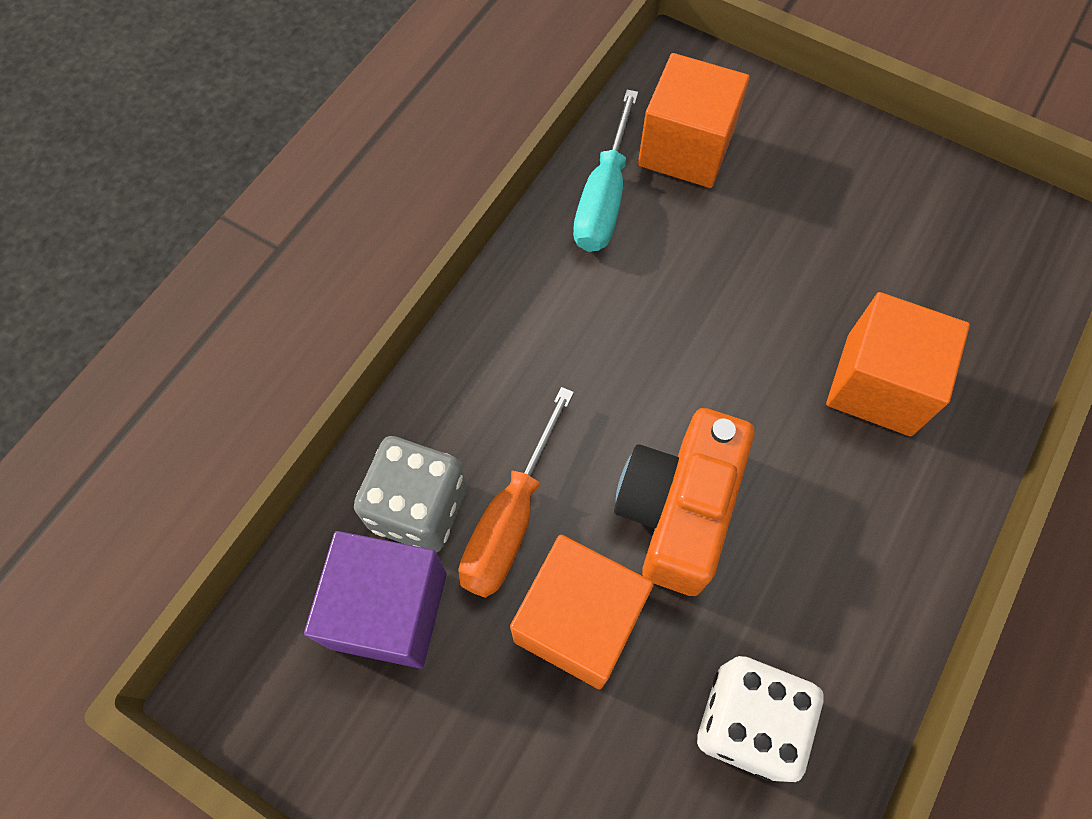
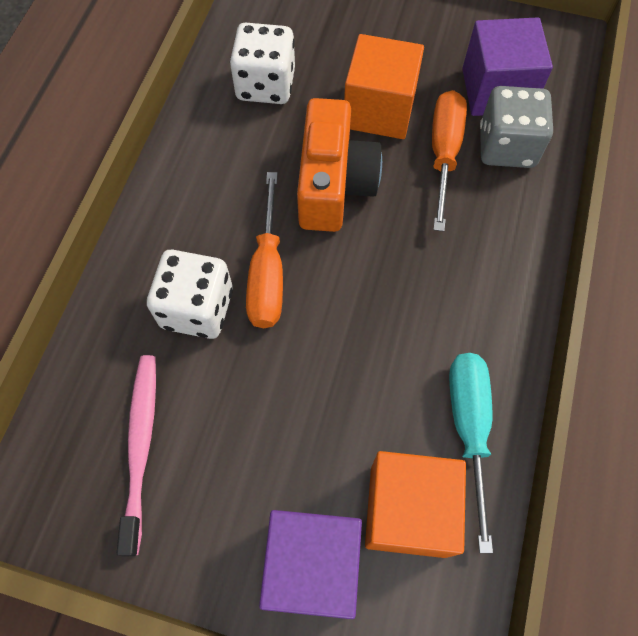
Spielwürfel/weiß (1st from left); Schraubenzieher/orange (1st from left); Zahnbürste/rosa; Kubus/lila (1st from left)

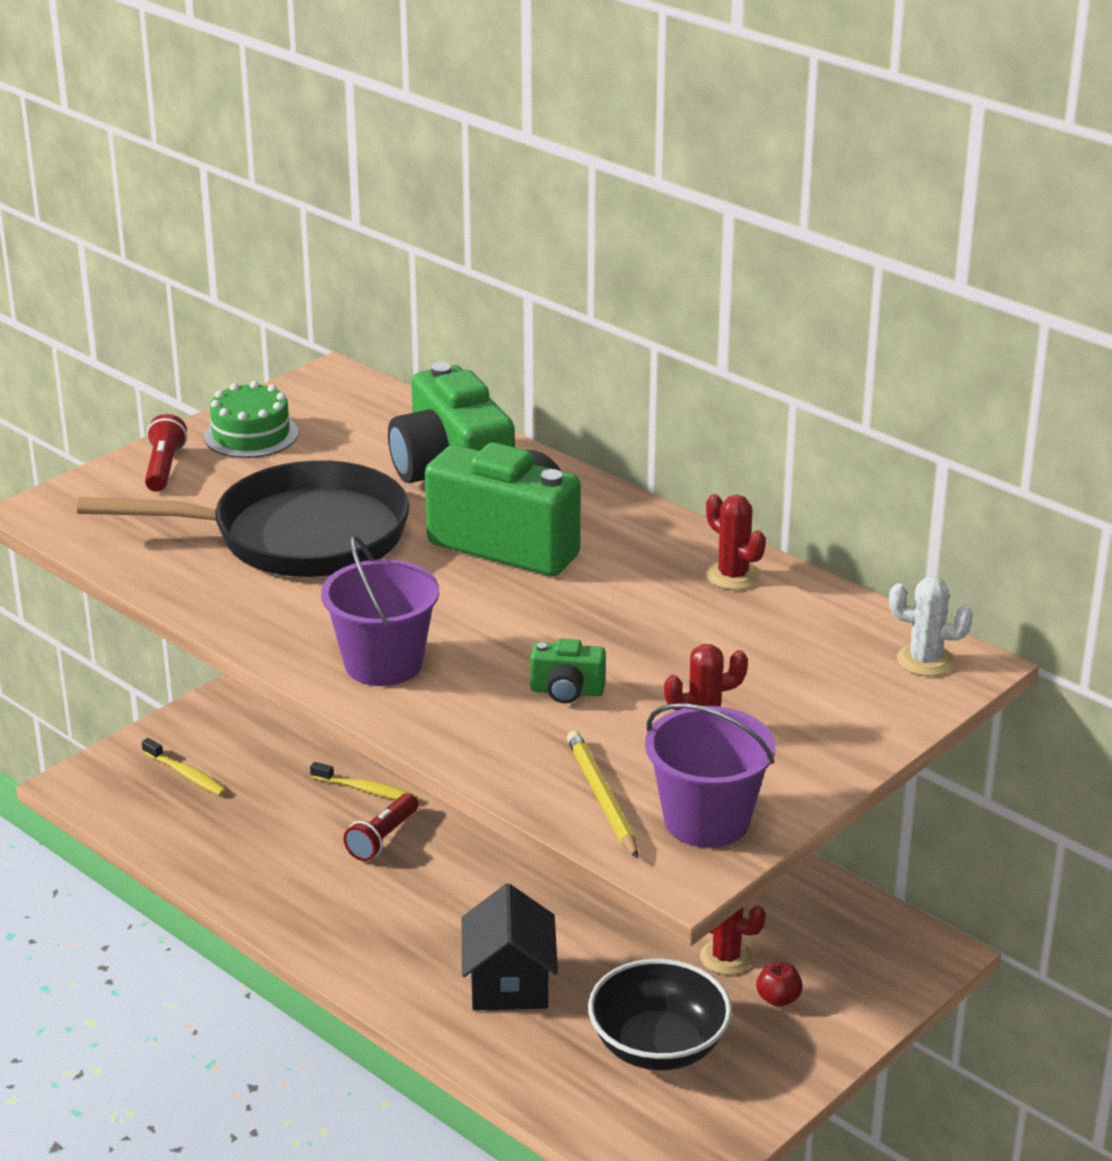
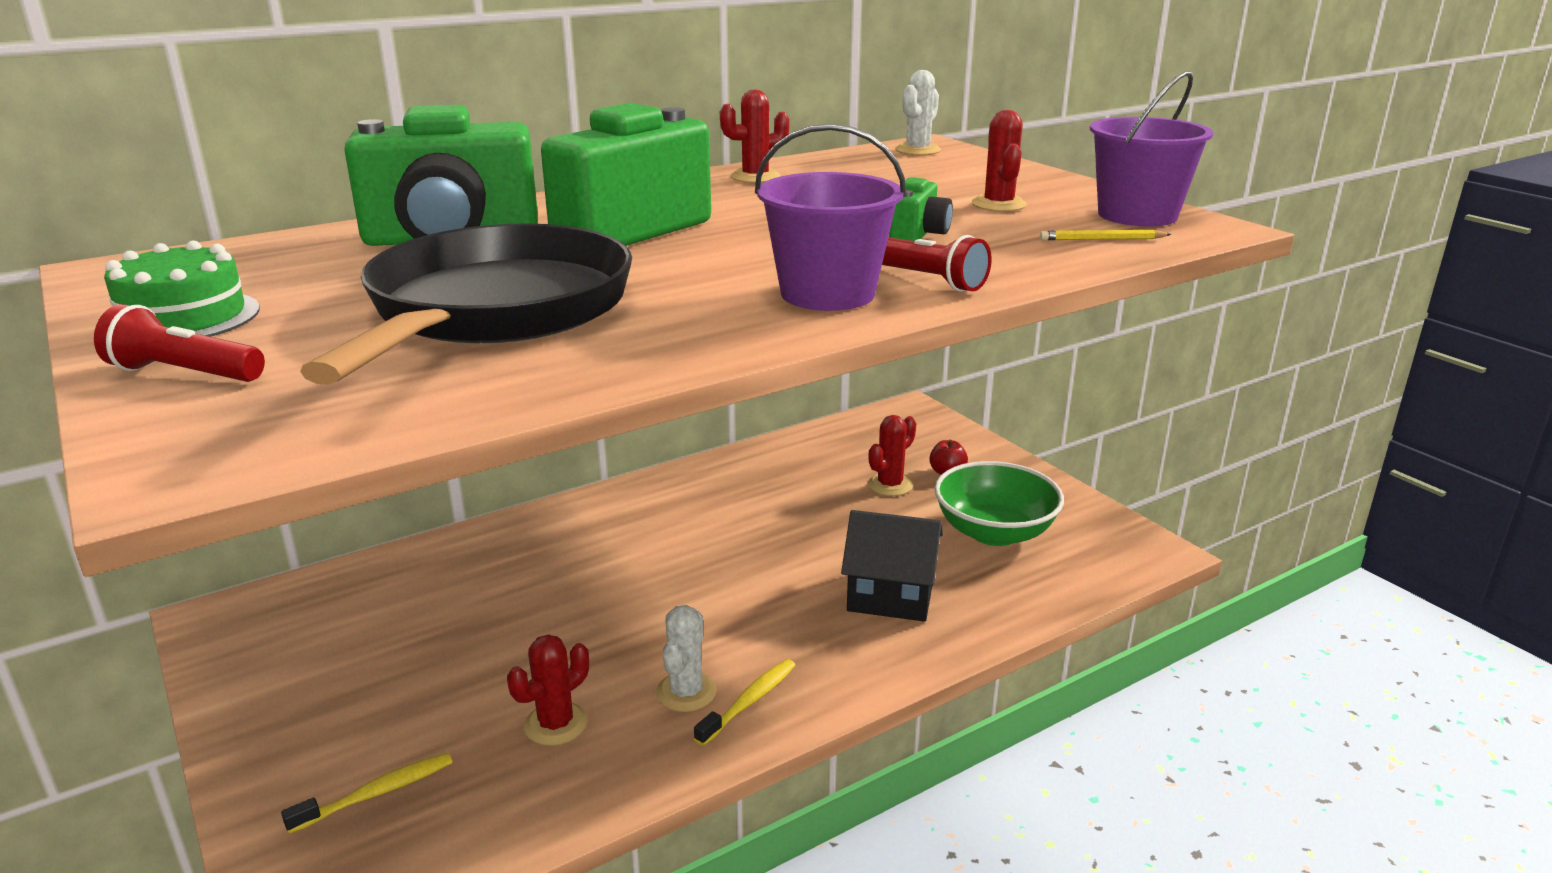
Bleistift/gelb; Zahnbürste/gelb (2nd from left); Taschenlampe/rot (2nd from left); Schüssel/grün; Kaktus/weiß (1st from left); Kaktus/rot (1st from left)

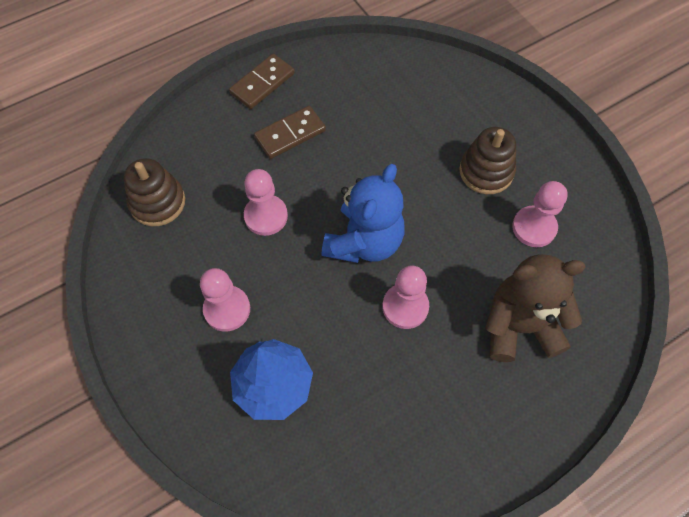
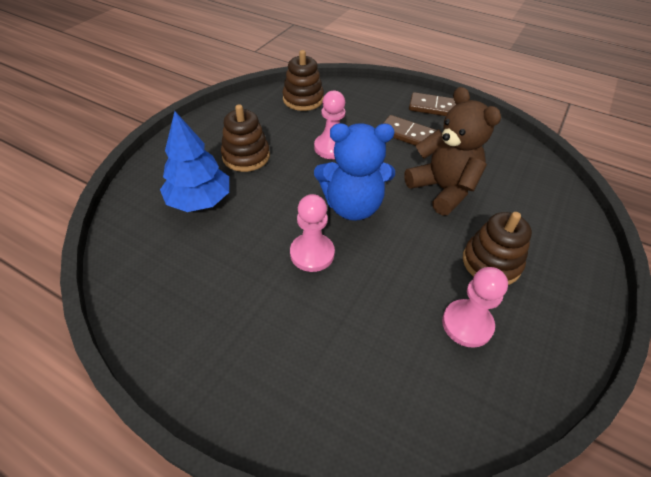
Teddybär/braun; Stapelspielzeug/braun (1st from left)

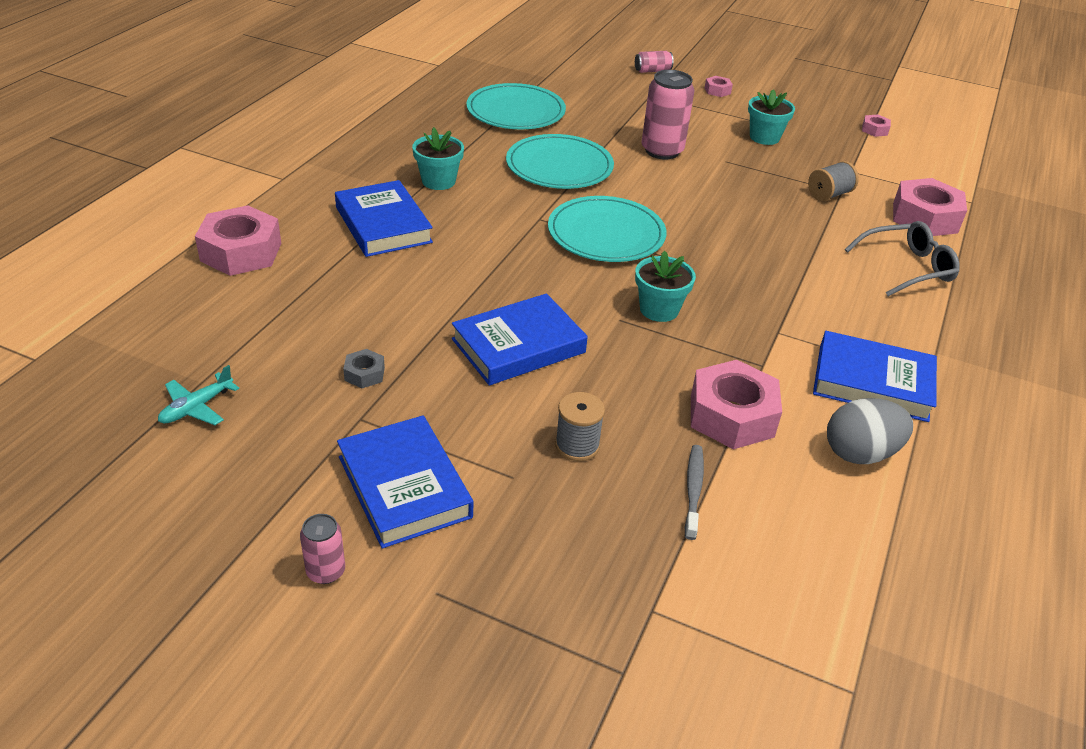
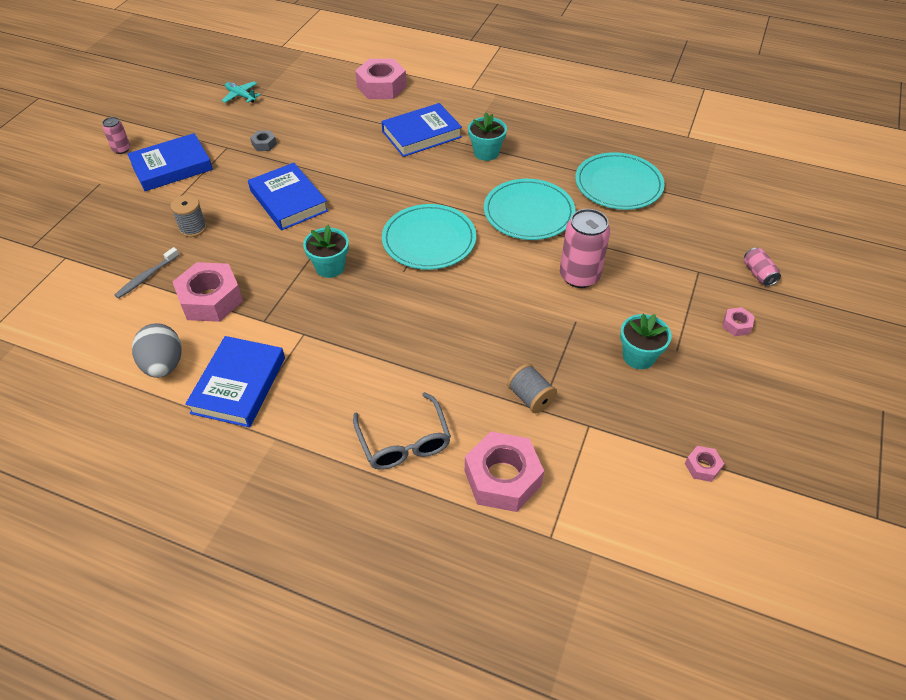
Zahnbürste/grau

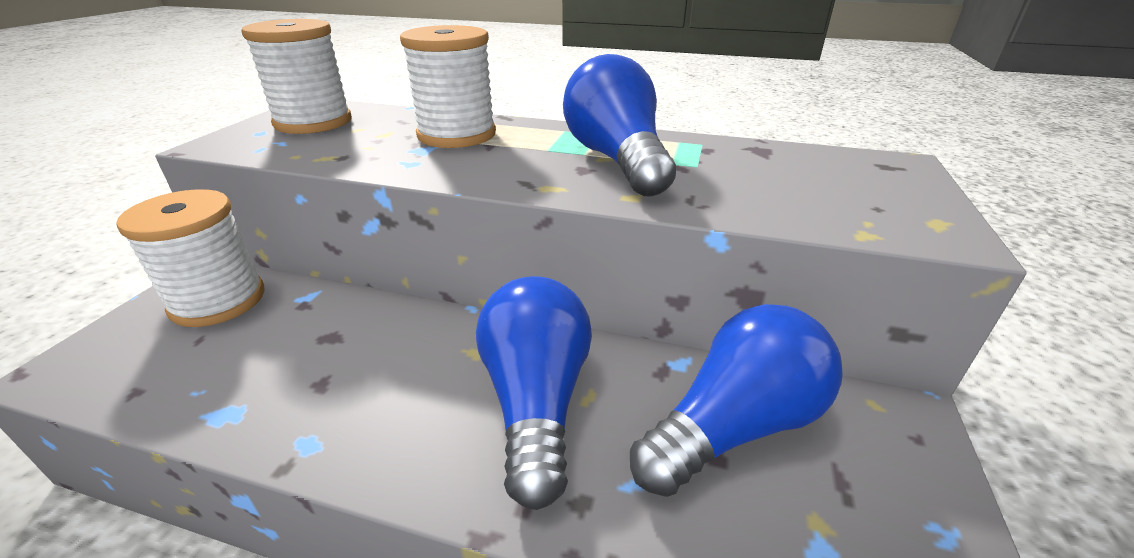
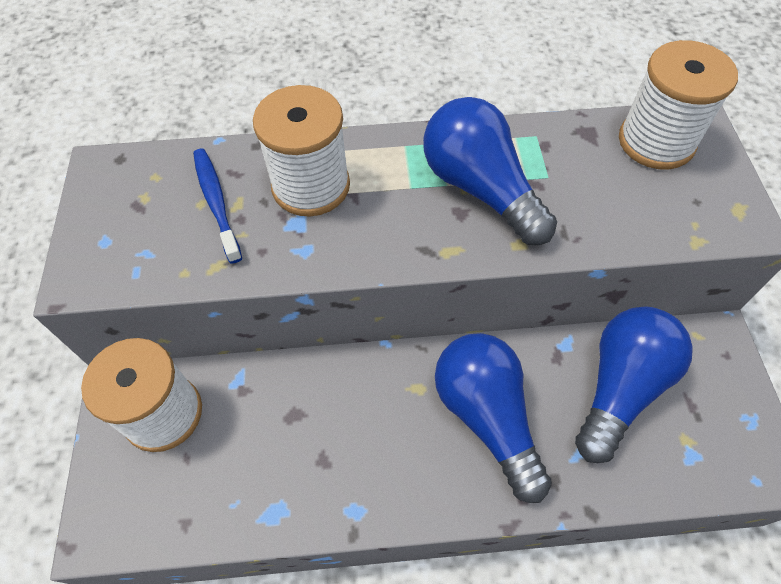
Garnrolle/weiß (3rd from left); Zahnbürste/blau

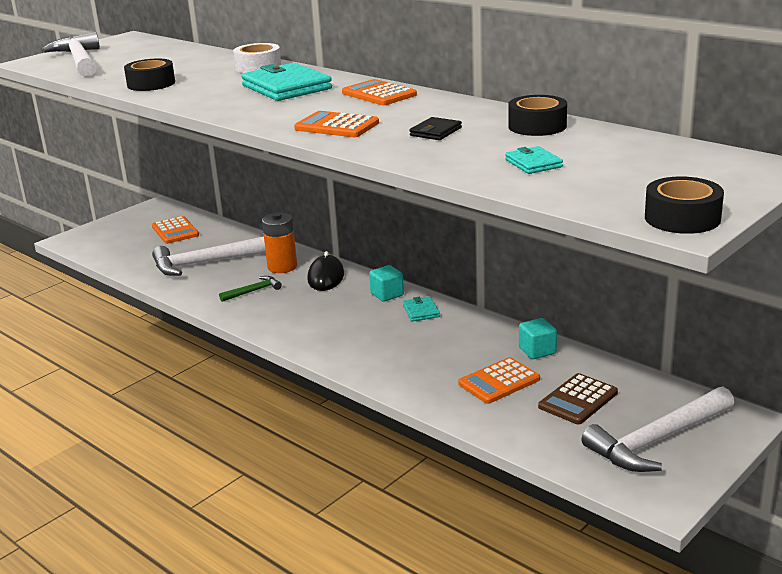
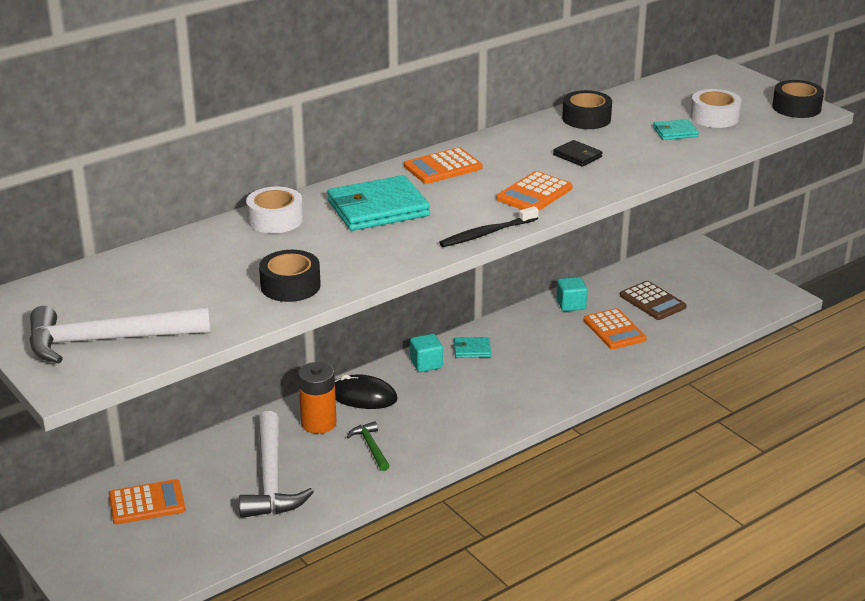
Hammer/weiß (3rd from left in the first image); Klebeband/weiß (2nd from left); Zahnbürste/schwarz

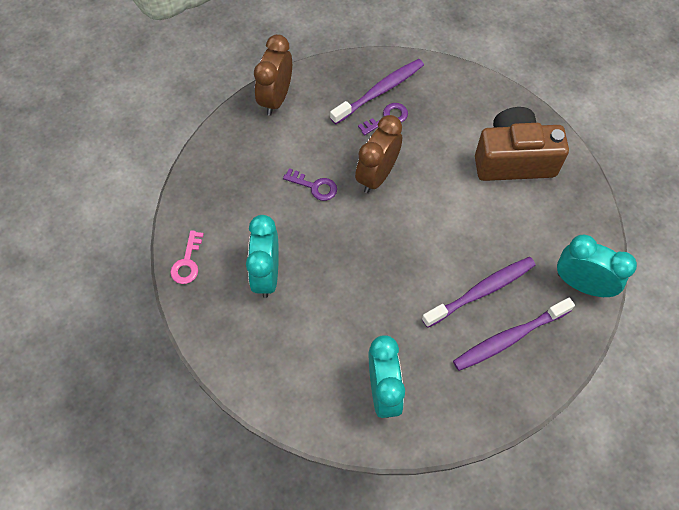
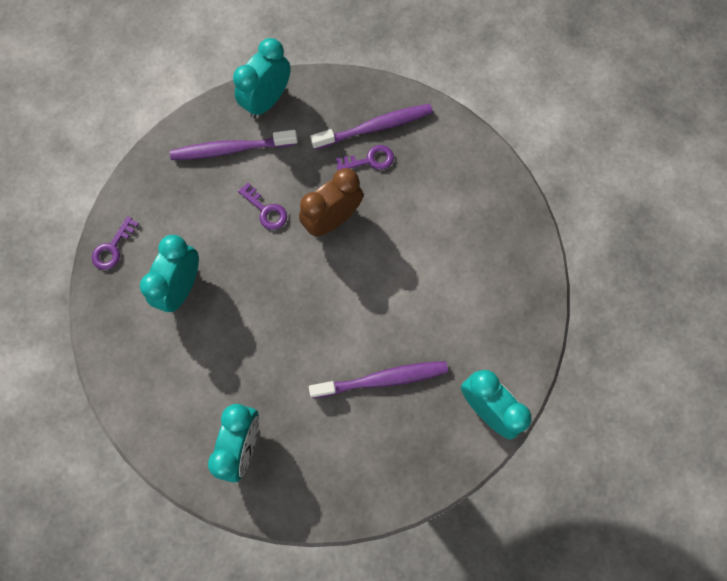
Wecker/türkis (3rd from left); Kamera/braun; Schlüssel/lila (1st from left); Zahnbürste/lila (1st from left)

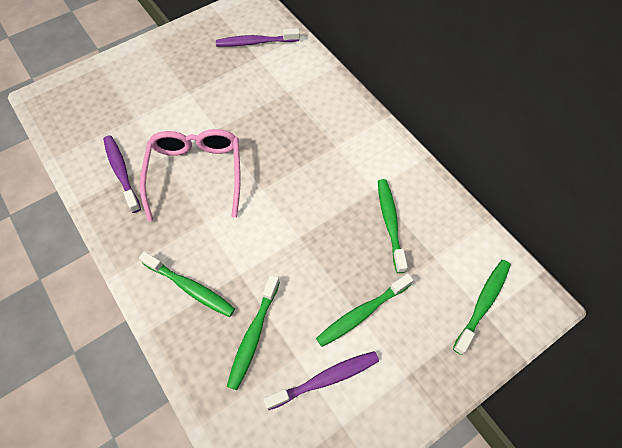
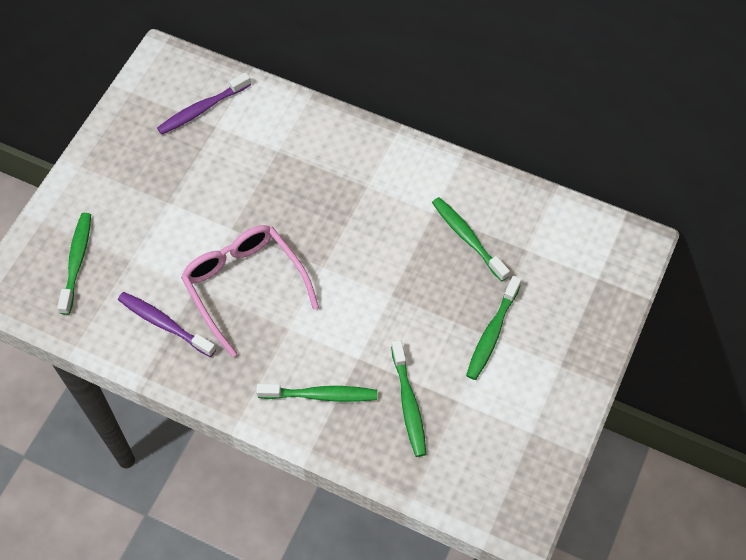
Zahnbürste/grün (1st from left); Zahnbürste/lila (3rd from left in the first image)

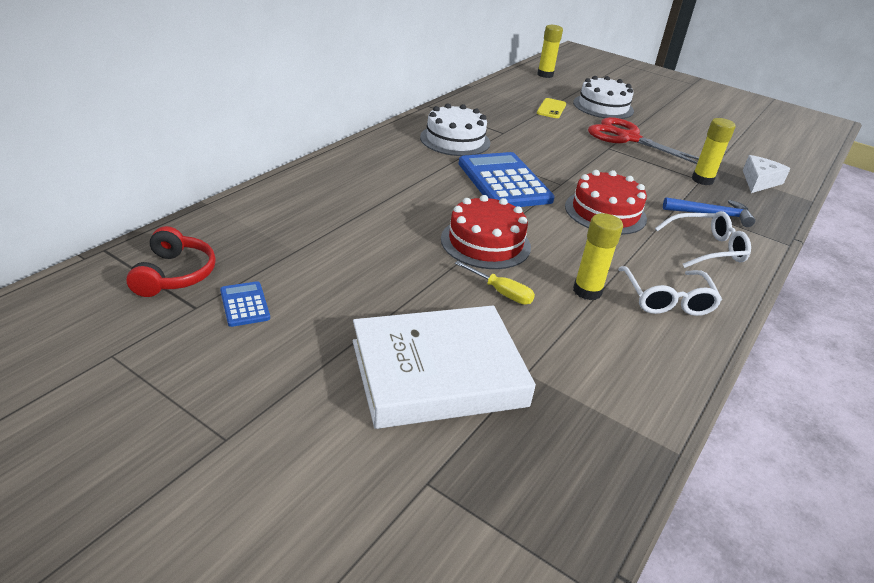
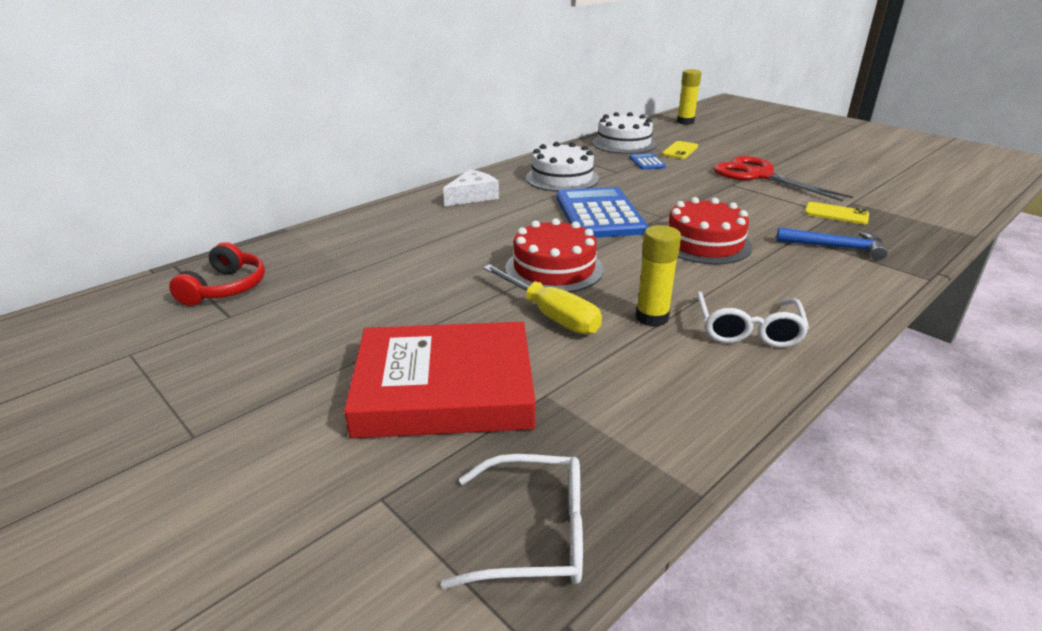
Kuchen/weiß (2nd from left); Handy/gelb (2nd from left); Käse/weiß; Brille/weiß (1st from left); Schraubenzieher/gelb; Taschenrechner/blau (2nd from left); Buch/rot

